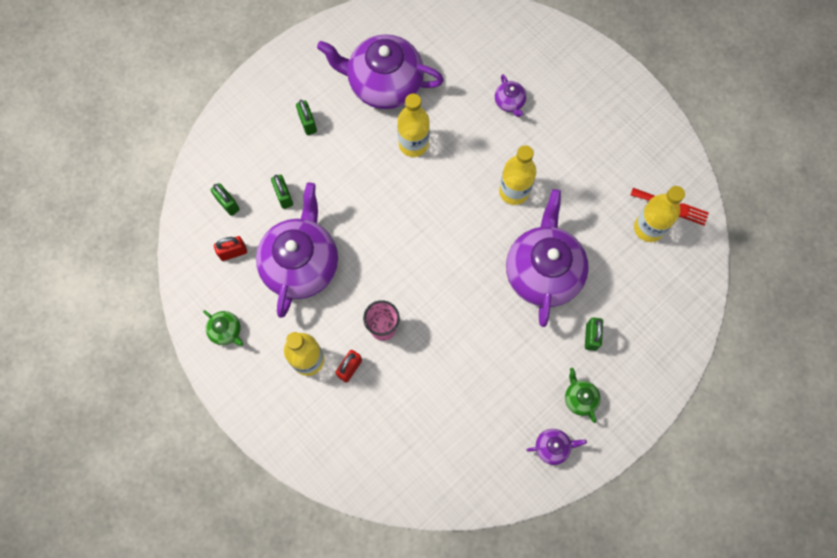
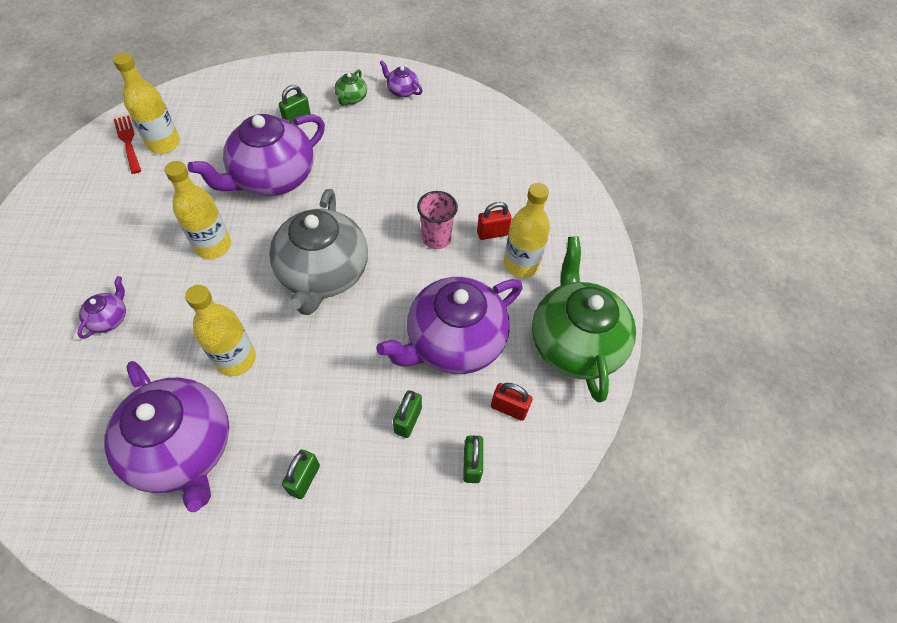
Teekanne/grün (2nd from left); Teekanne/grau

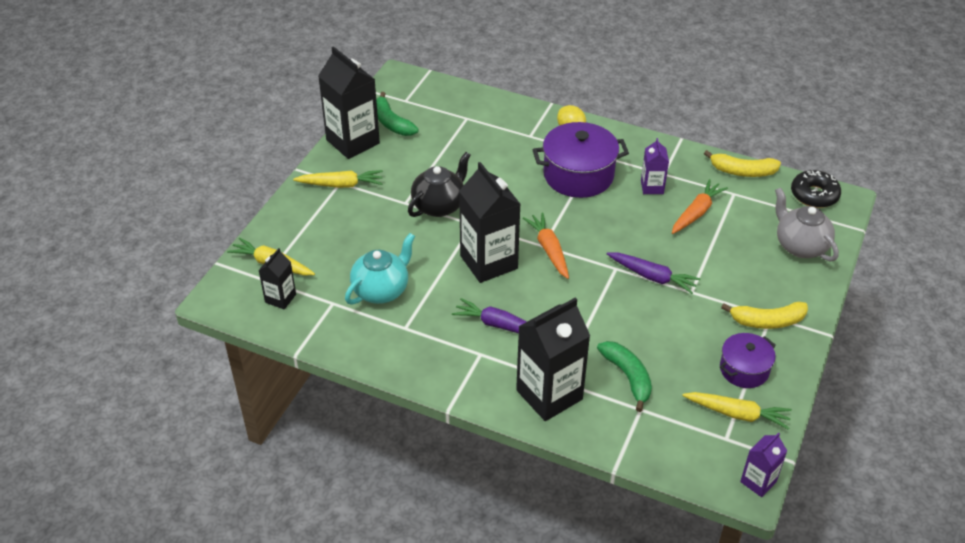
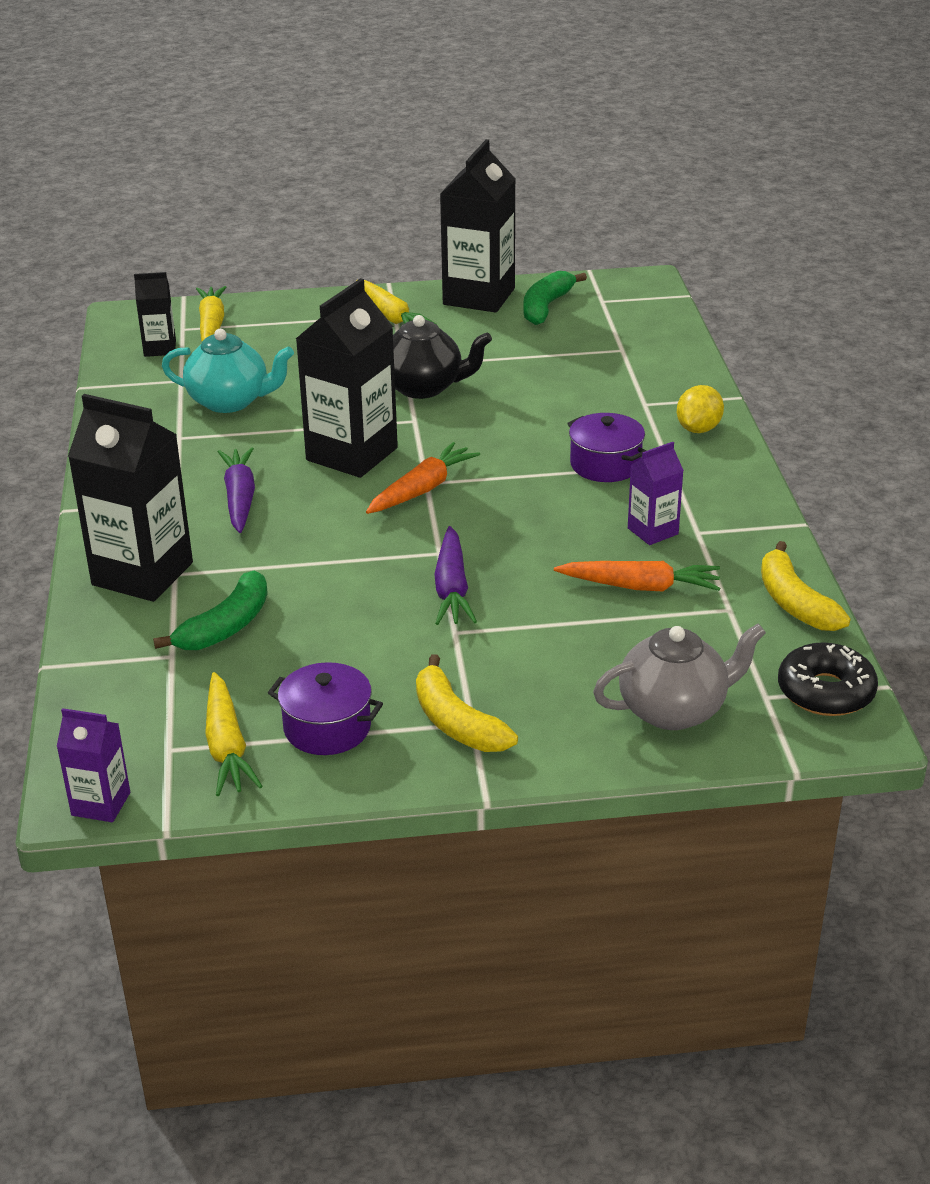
Kochtopf/lila (2nd from left); Teekanne/grau

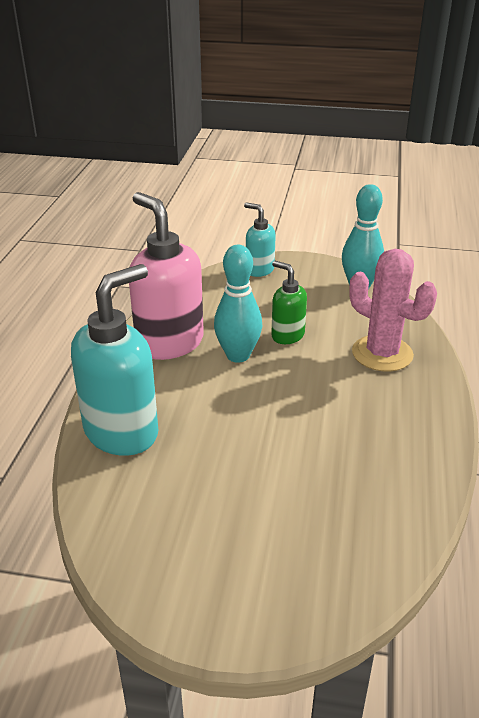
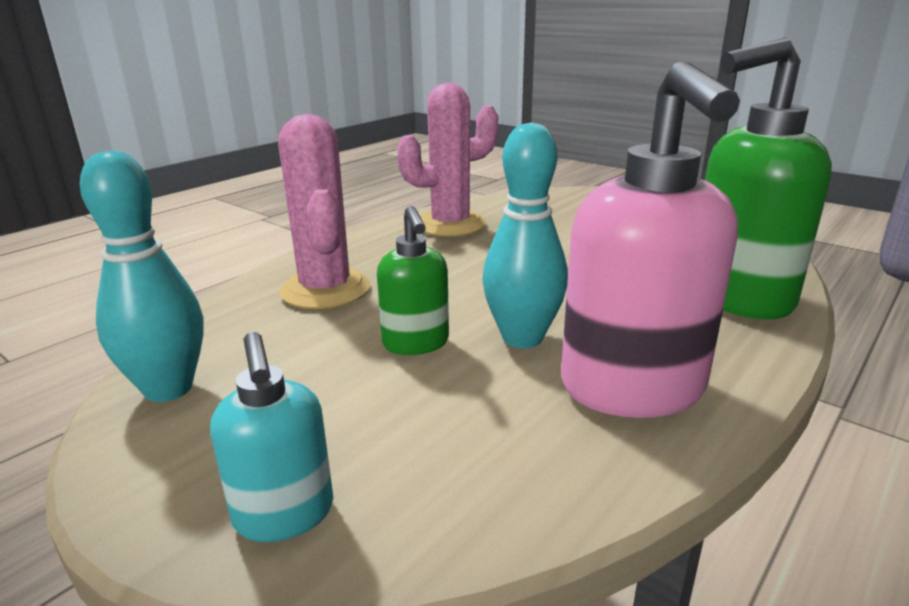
Seifenspender/grün (2nd from left); Kaktus/rosa (2nd from left)

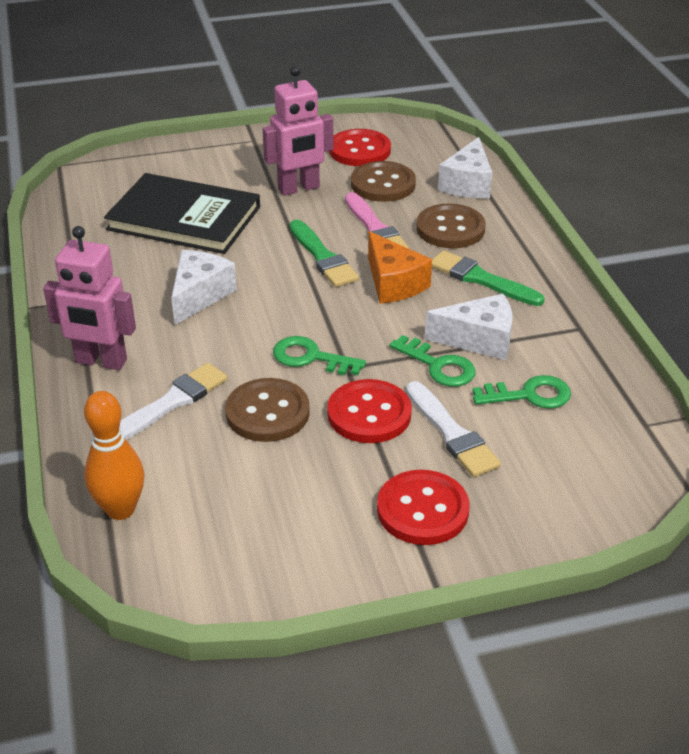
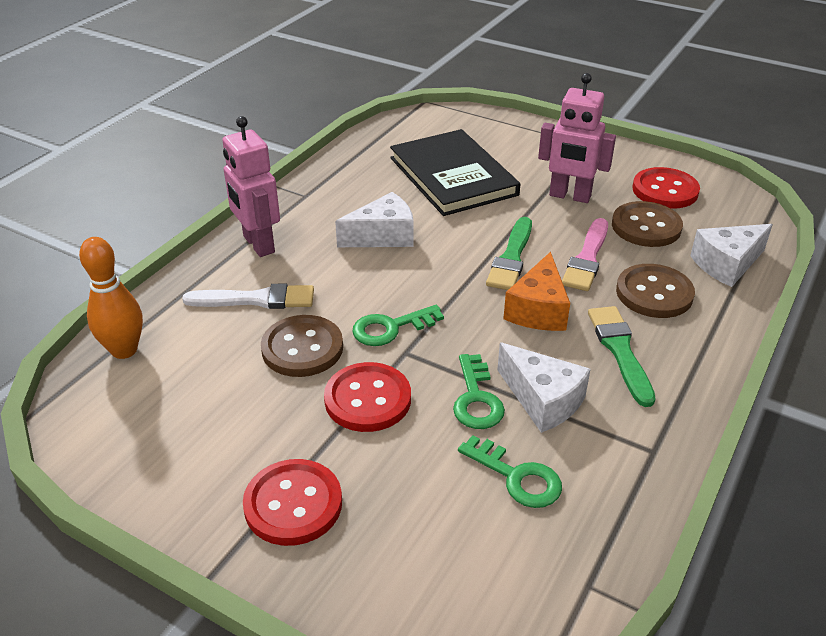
Schlüssel/grün (1st from left); Pinsel/weiß (2nd from left in the first image)

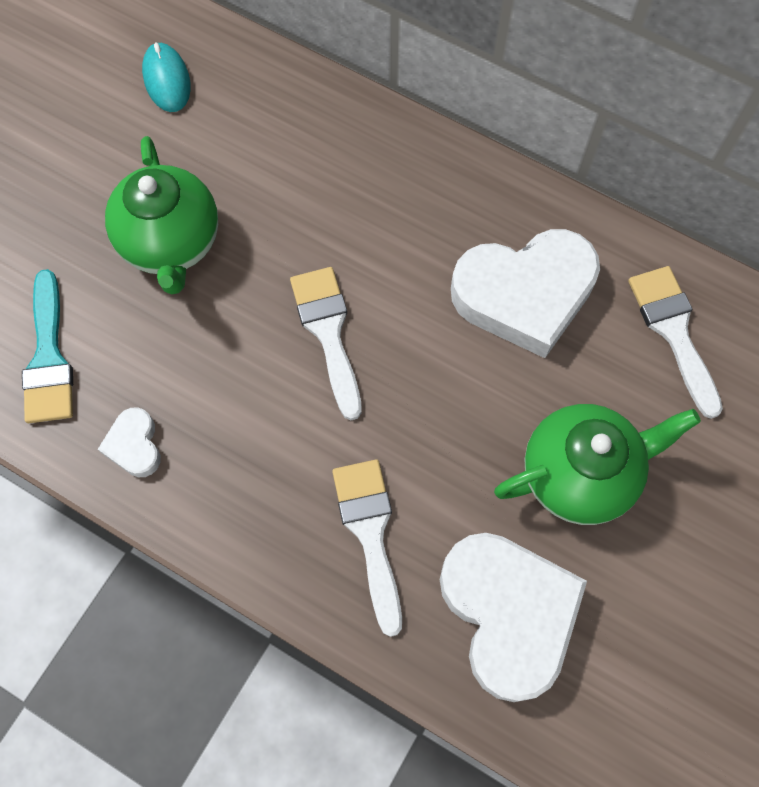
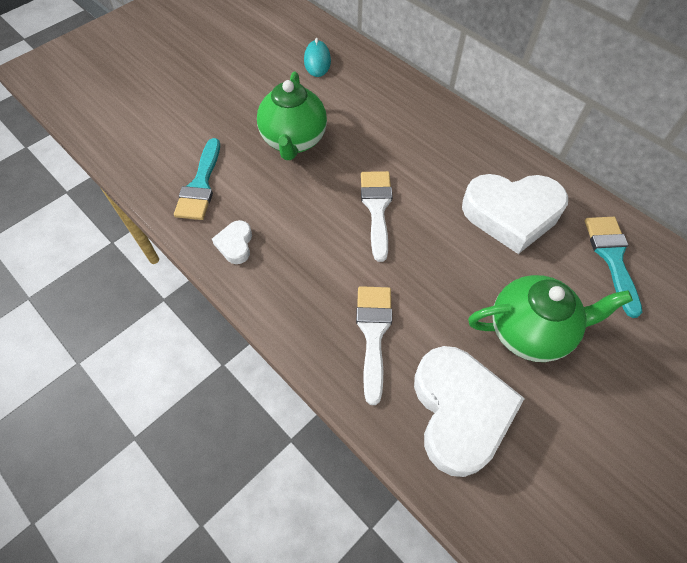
Pinsel/türkis (2nd from left)

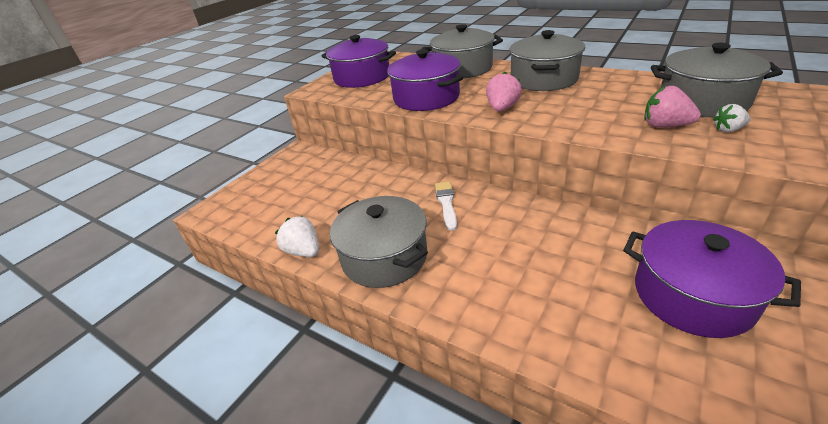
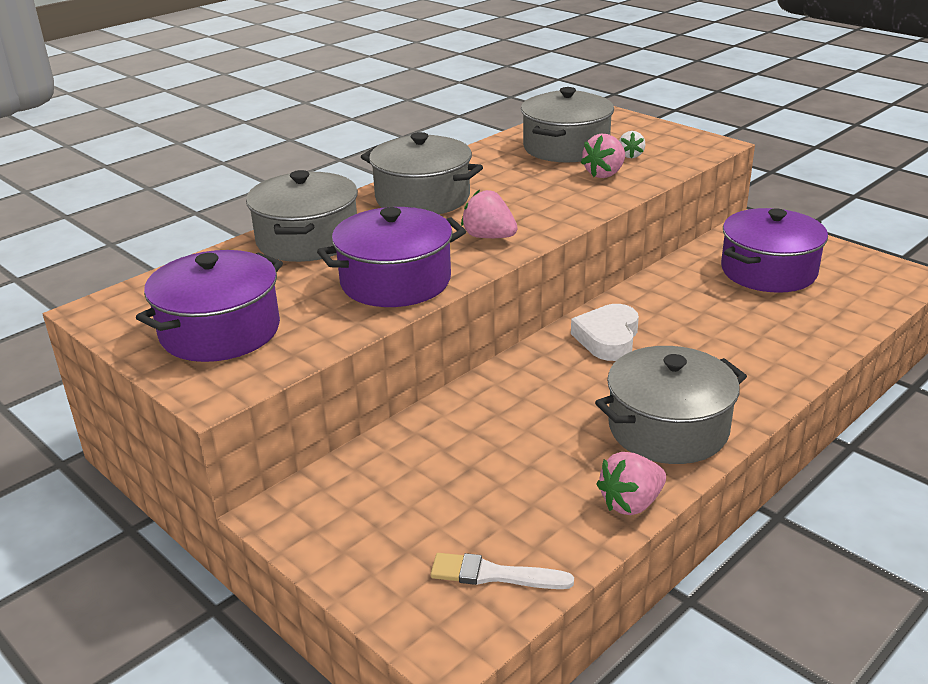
Pinsel/weiß; Erdbeere/rosa (3rd from left); Herz/weiß

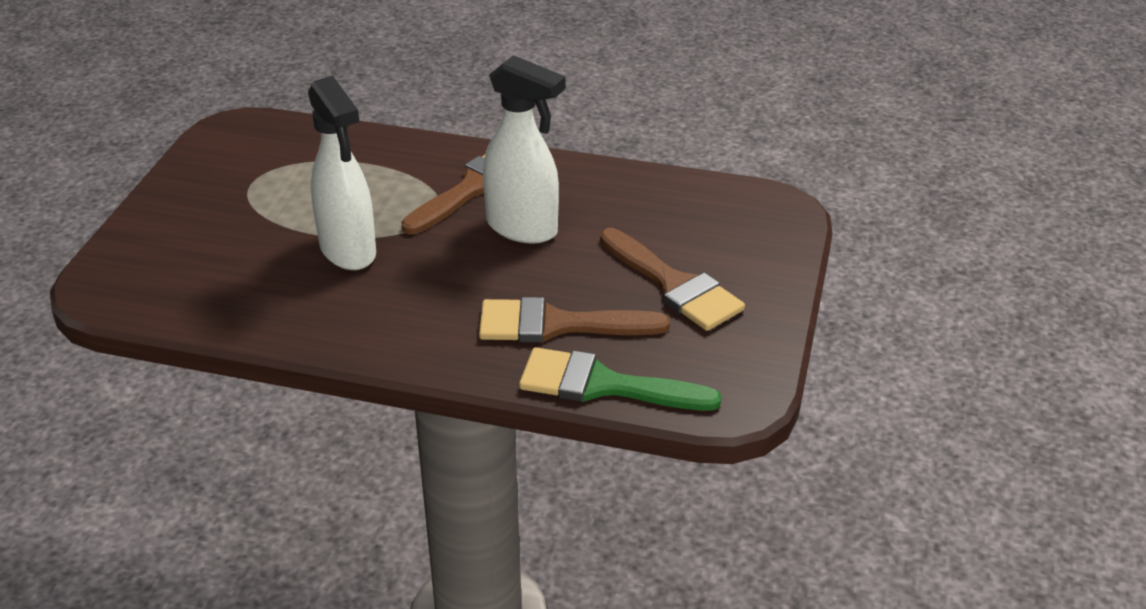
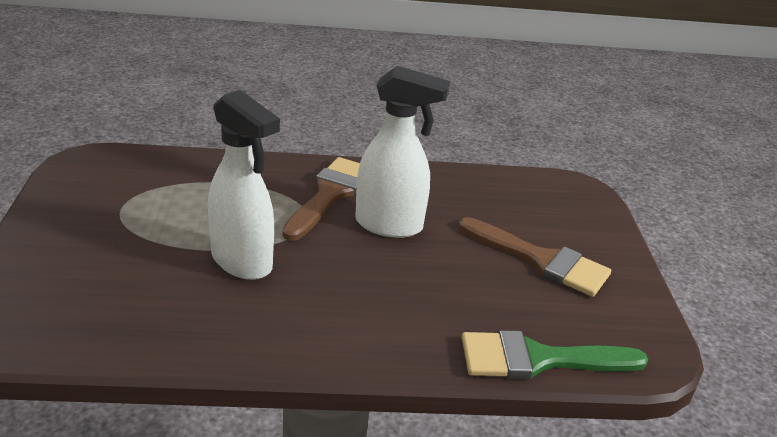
Pinsel/braun (2nd from left in the first image)

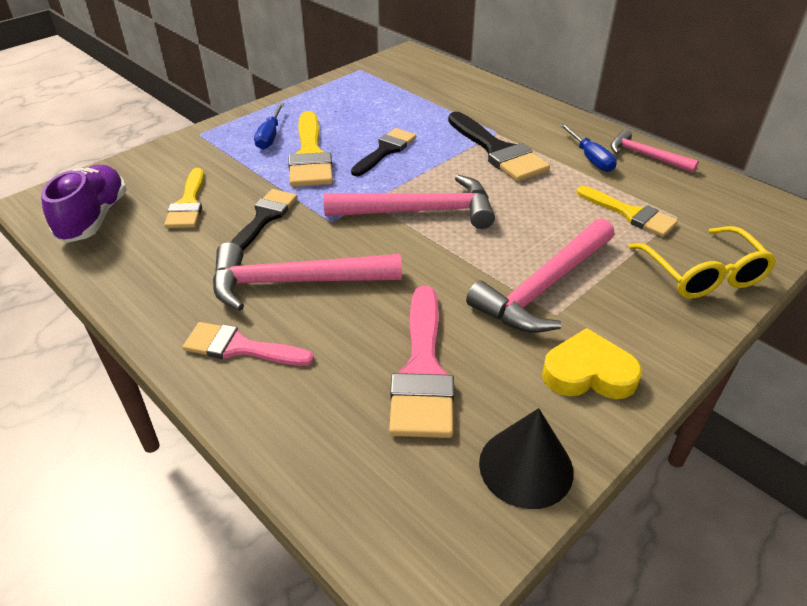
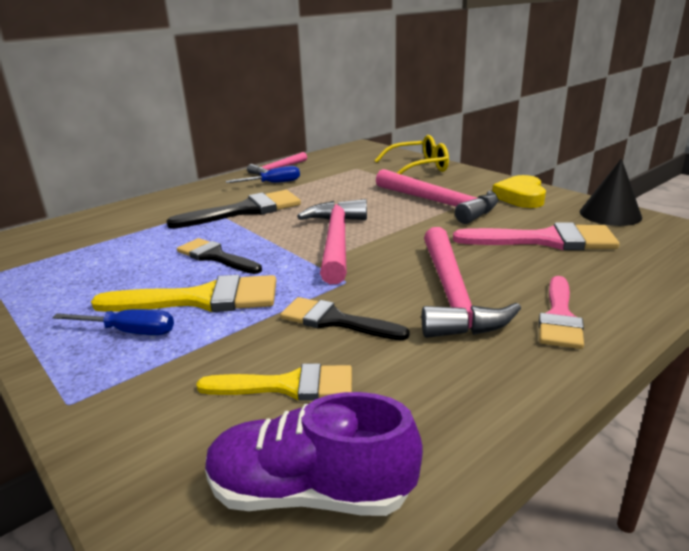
Pinsel/gelb (3rd from left in the first image)

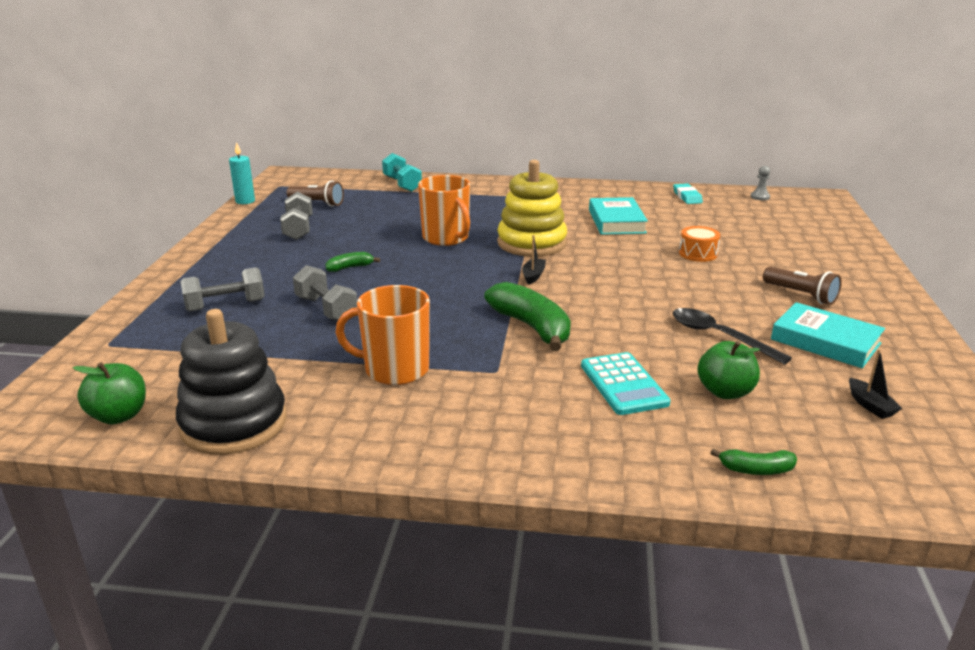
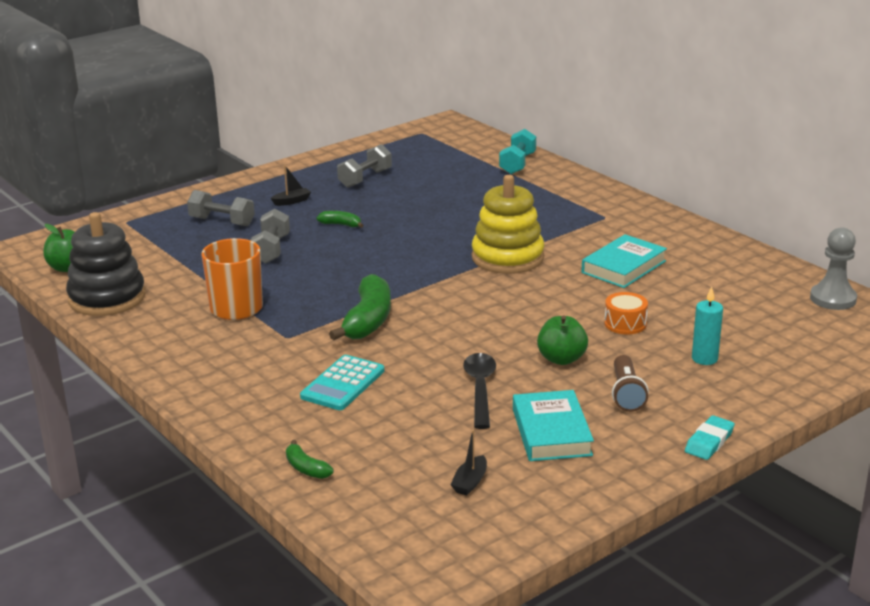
Kerze/türkis; Bauer/grau; Tasse/orange (2nd from left in the first image); Taschenlampe/braun (1st from left in the first image); Radiergummi/türkis; Boot/schwarz (1st from left); Apfel/grün (2nd from left)

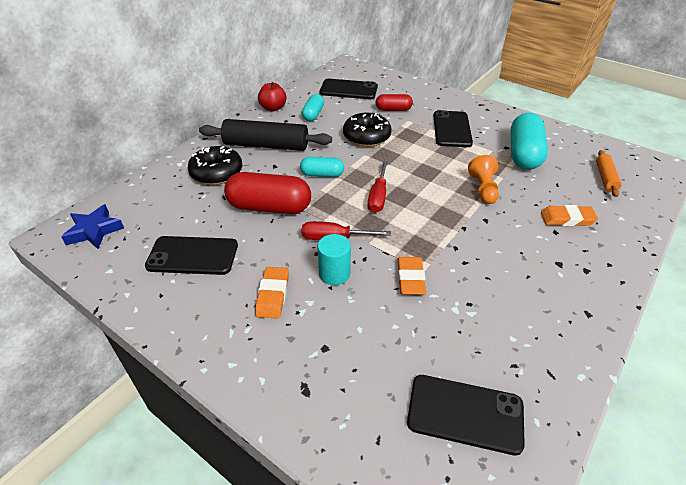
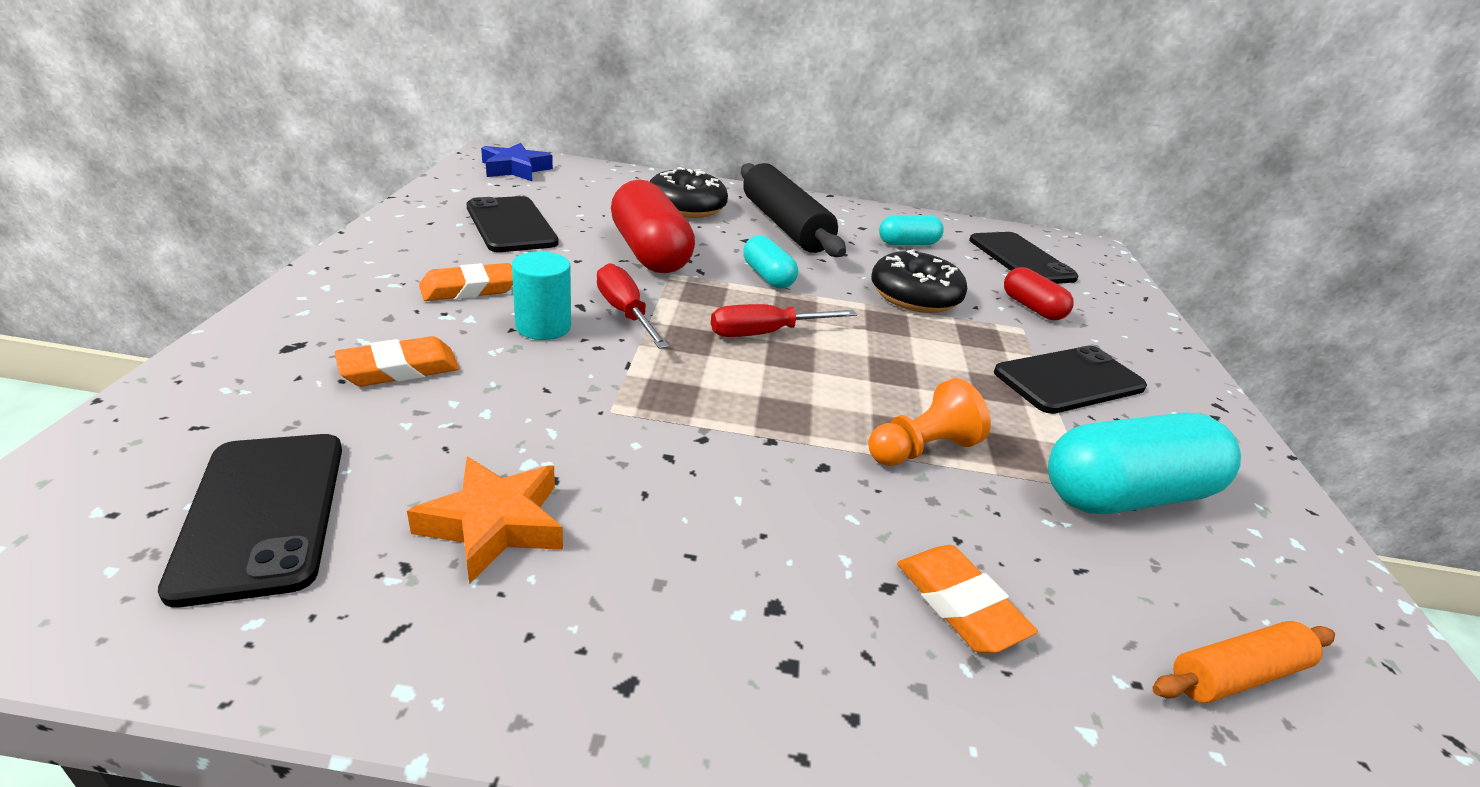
Apfel/rot; Radiergummi/orange (1st from left); Stern/orange

